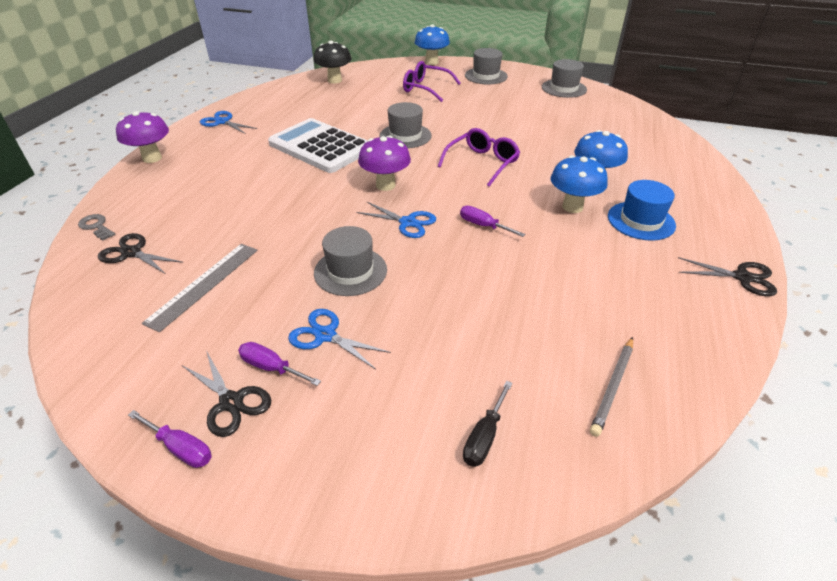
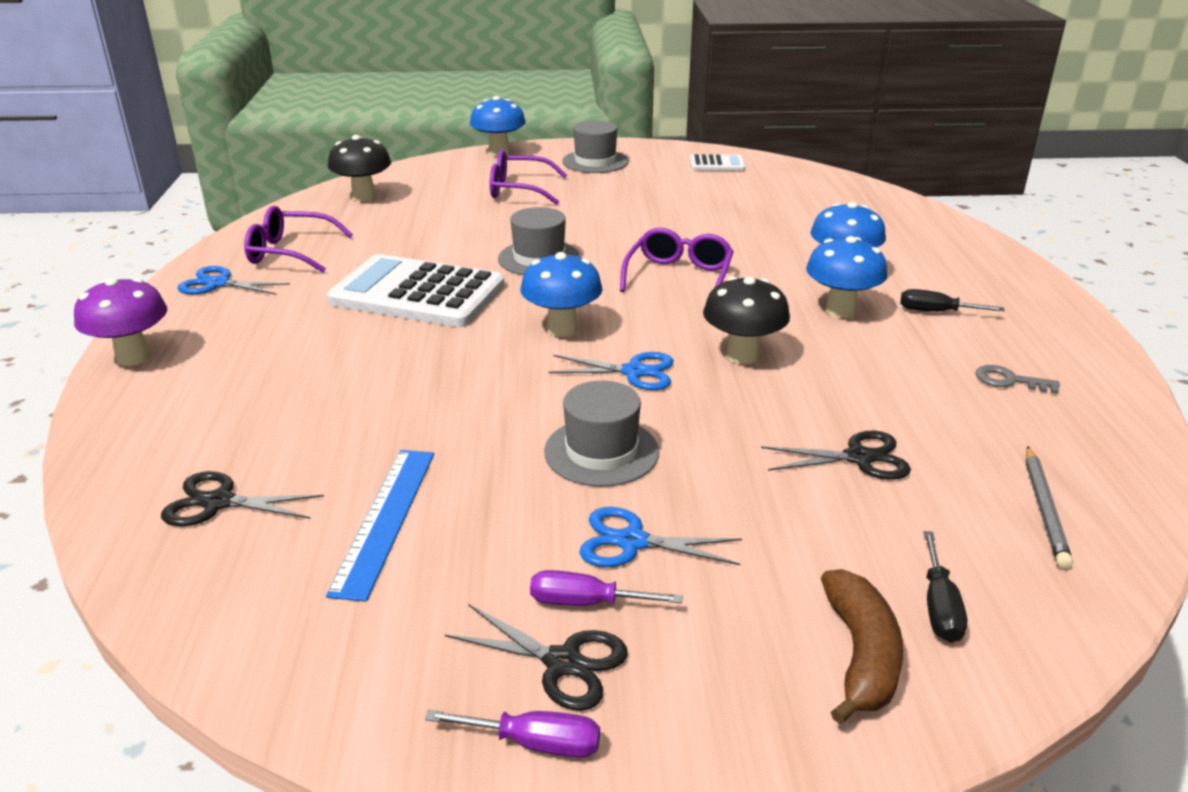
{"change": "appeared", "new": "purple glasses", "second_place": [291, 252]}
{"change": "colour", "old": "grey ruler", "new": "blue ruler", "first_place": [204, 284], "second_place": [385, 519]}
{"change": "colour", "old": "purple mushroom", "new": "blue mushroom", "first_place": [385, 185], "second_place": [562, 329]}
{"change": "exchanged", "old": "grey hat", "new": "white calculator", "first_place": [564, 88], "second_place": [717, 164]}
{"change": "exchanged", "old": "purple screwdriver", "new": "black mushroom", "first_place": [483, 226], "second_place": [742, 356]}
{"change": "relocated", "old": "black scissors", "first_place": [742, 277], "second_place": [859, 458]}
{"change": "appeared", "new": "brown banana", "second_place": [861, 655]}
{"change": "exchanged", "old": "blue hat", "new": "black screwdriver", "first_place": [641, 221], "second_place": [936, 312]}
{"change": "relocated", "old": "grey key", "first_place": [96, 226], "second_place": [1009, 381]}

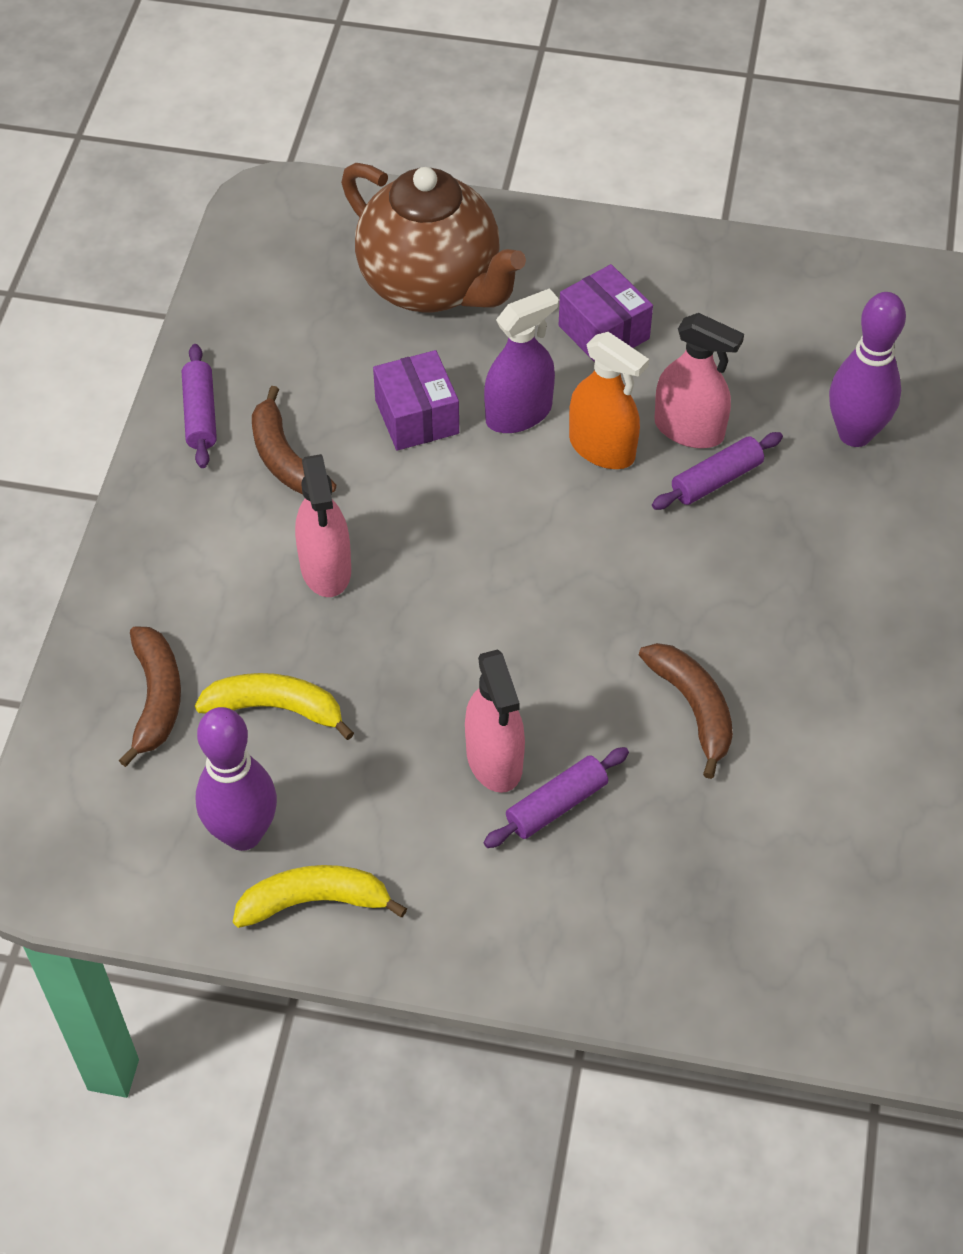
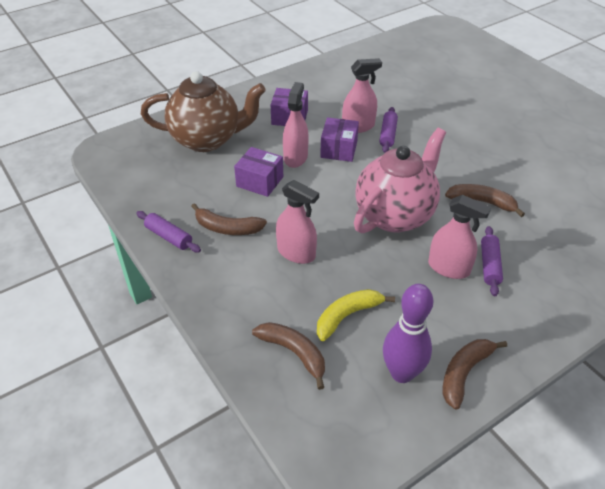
{"change": "colour", "old": "purple spray bottle", "new": "pink spray bottle", "first_place": [518, 414], "second_place": [295, 157]}
{"change": "exchanged", "old": "orange spray bottle", "new": "purple box", "first_place": [602, 448], "second_place": [339, 149]}
{"change": "appeared", "new": "pink teapot", "second_place": [395, 215]}
{"change": "colour", "old": "yellow banana", "new": "brown banana", "first_place": [314, 901], "second_place": [464, 373]}
{"change": "missing", "old": "purple bowling pin", "first_place": [855, 434]}

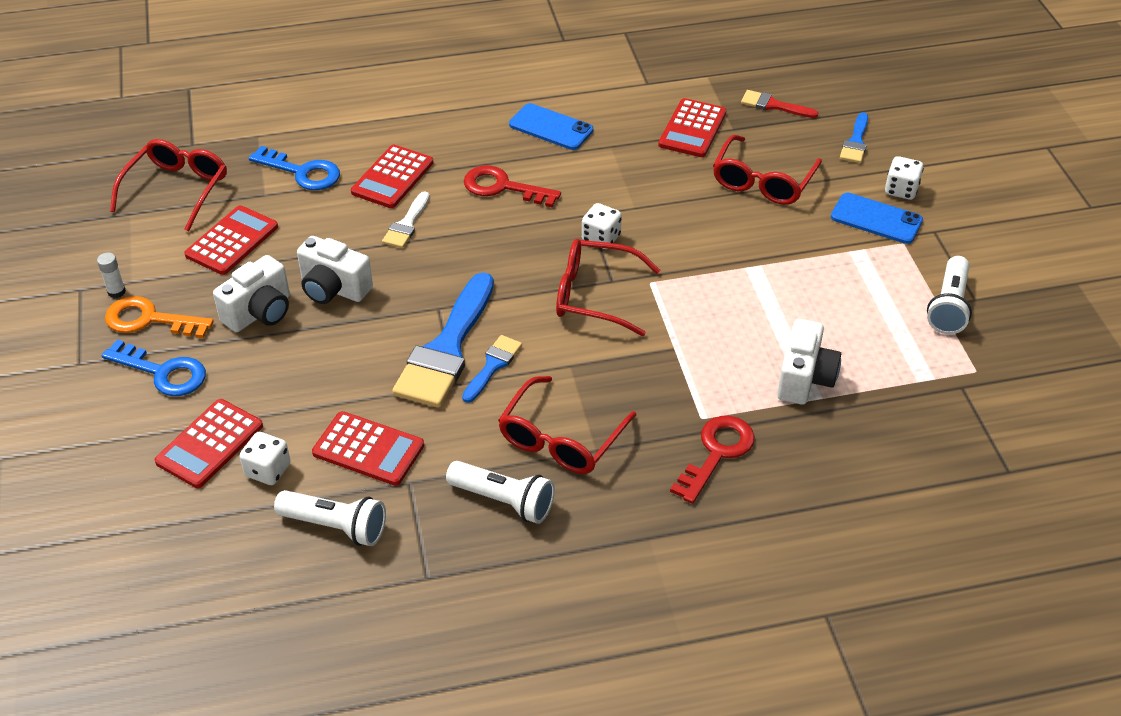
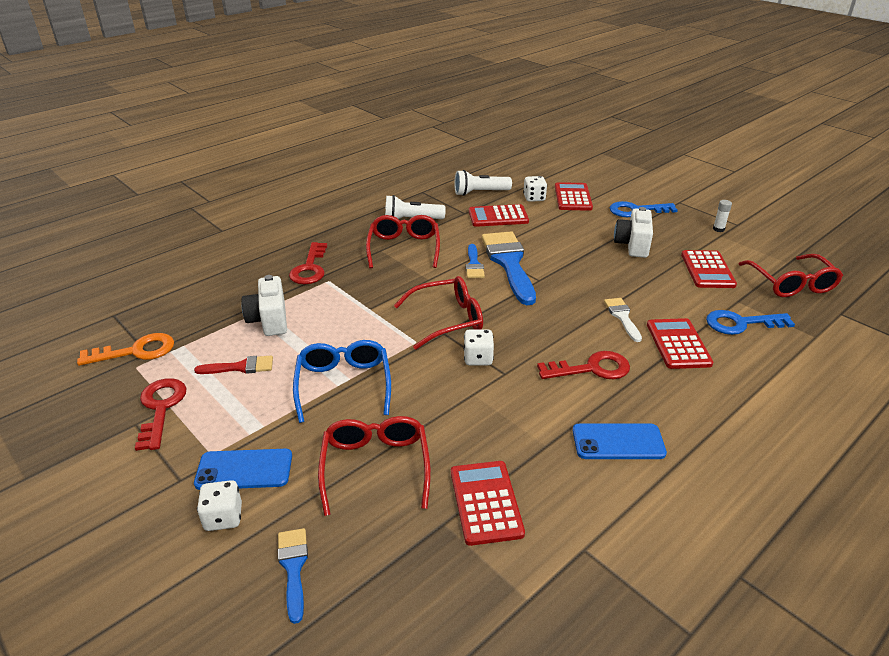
{"change": "relocated", "old": "orange key", "first_place": [149, 320], "second_place": [136, 351]}
{"change": "exchanged", "old": "white flashlight", "new": "red key", "first_place": [948, 306], "second_place": [161, 408]}
{"change": "relocated", "old": "red brush", "first_place": [773, 105], "second_place": [240, 367]}
{"change": "appeared", "new": "blue glasses", "second_place": [343, 385]}
{"change": "missing", "old": "white camera", "first_place": [333, 289]}

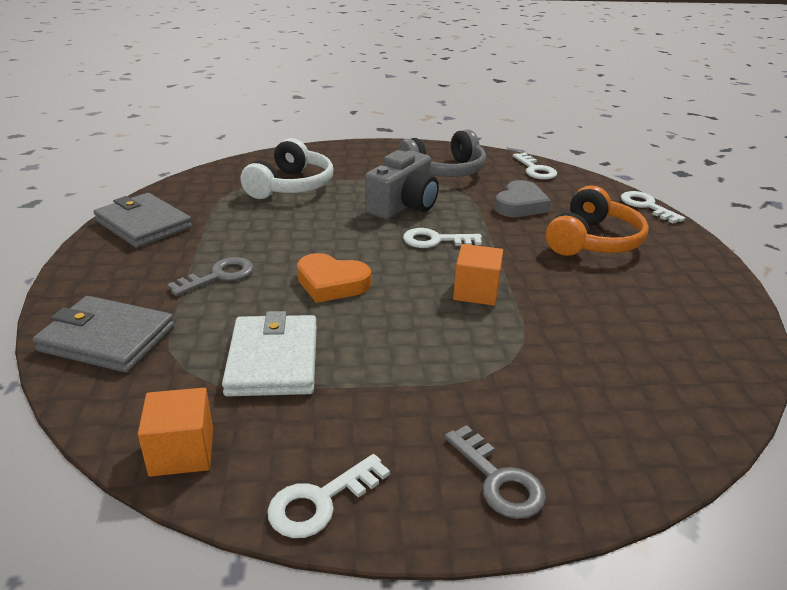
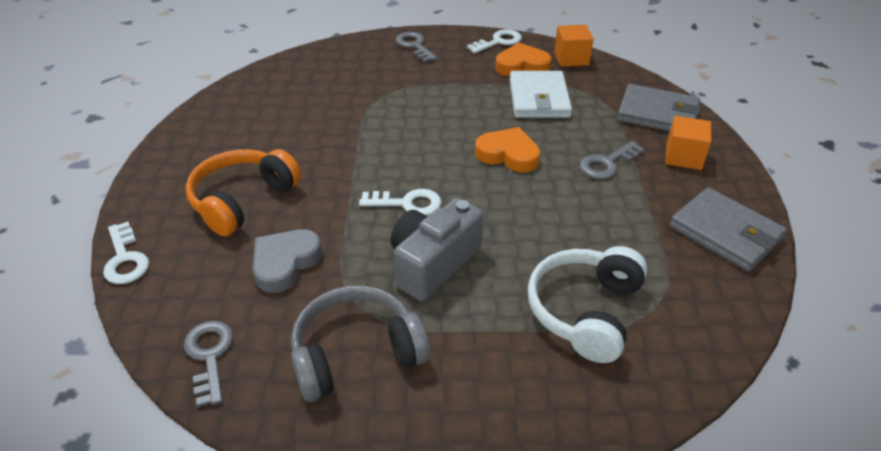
{"change": "colour", "old": "white key", "new": "grey key", "first_place": [535, 170], "second_place": [209, 356]}
{"change": "appeared", "new": "orange heart", "second_place": [522, 66]}
{"change": "relocated", "old": "orange cube", "first_place": [476, 292], "second_place": [683, 157]}

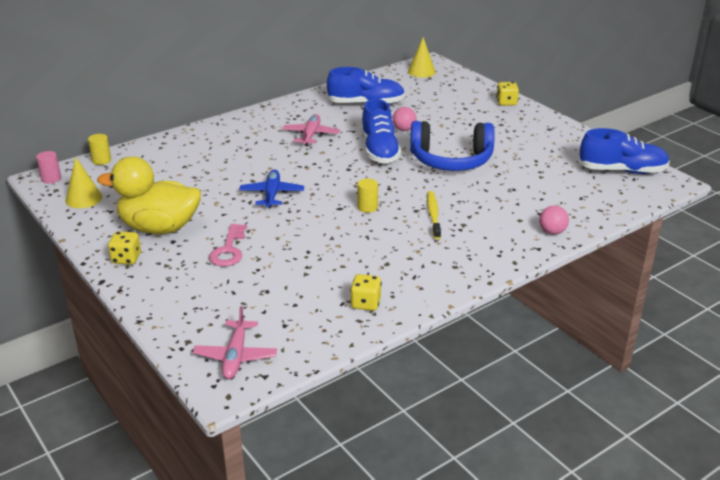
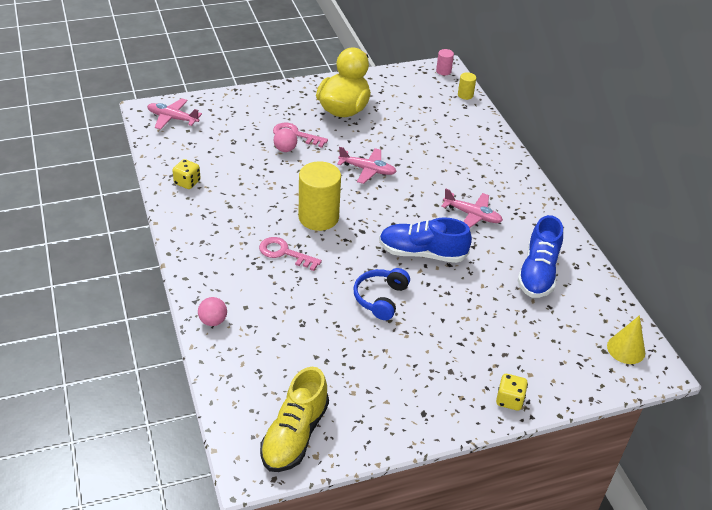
{"change": "exchanged", "old": "yellow toothbrush", "new": "pink key", "first_place": [433, 215], "second_place": [284, 253]}
{"change": "colour", "old": "blue shoe", "new": "yellow shoe", "first_place": [622, 170], "second_place": [295, 435]}
{"change": "relocated", "old": "pink ball", "first_place": [404, 129], "second_place": [285, 149]}
{"change": "size", "old": "yellow cylinder", "first_place": [367, 207], "second_place": [318, 217], "factor": 2.16}
{"change": "colour", "old": "blue plane", "new": "pink plane", "first_place": [272, 194], "second_place": [368, 170]}
{"change": "size", "old": "blue headphones", "first_place": [451, 160], "second_place": [380, 298], "factor": 0.62}
{"change": "missing", "old": "yellow cone", "first_place": [84, 198]}
{"change": "missing", "old": "yellow dice", "first_place": [126, 258]}

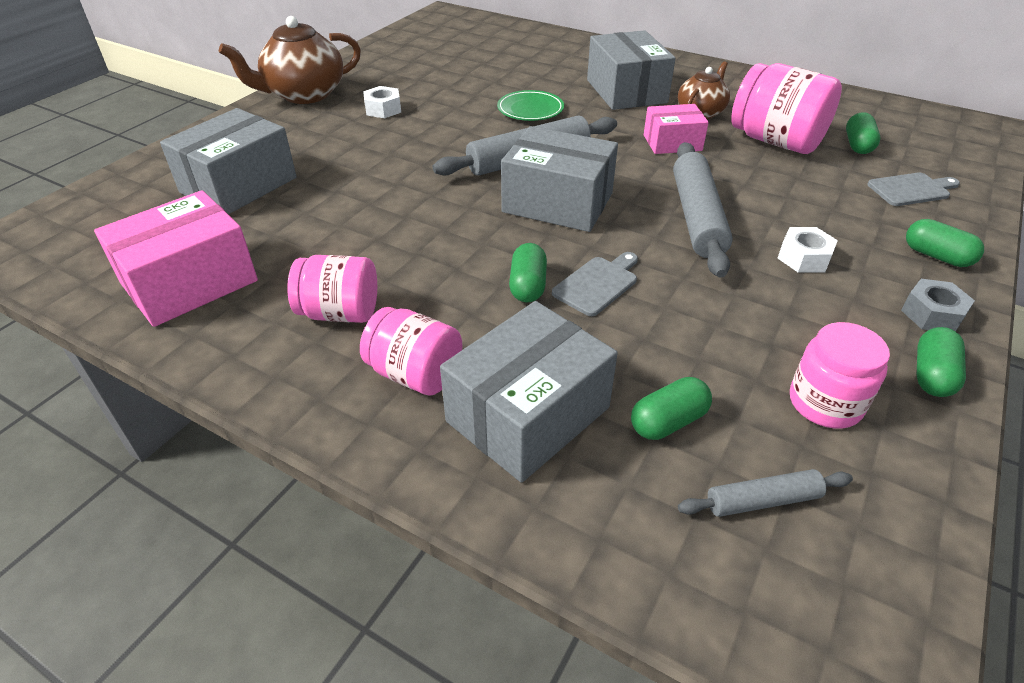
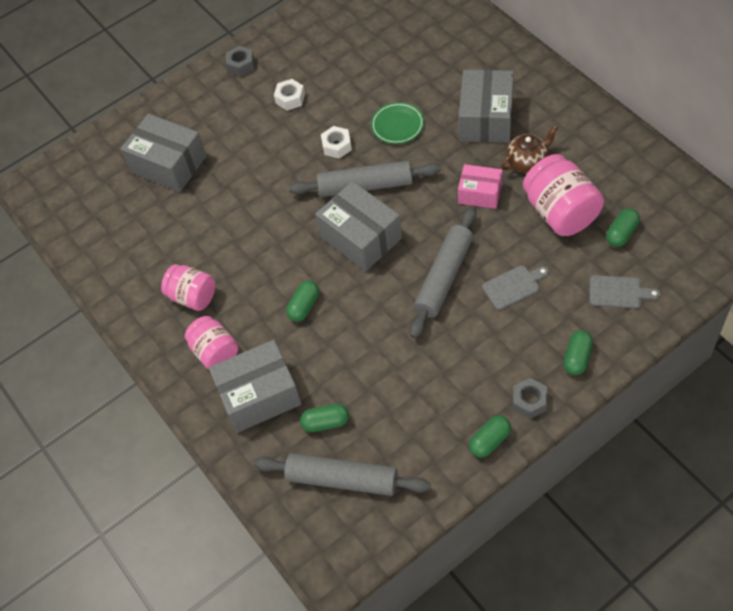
{"change": "spun", "old": "grey box", "first_place": [238, 185], "second_place": [168, 164], "degrees": 60}
{"change": "exchanged", "old": "brown teapot", "new": "grey nut", "first_place": [304, 94], "second_place": [241, 65]}
{"change": "size", "old": "grey rolling pin", "first_place": [762, 500], "second_place": [342, 479], "factor": 1.91}
{"change": "relocated", "old": "white nut", "first_place": [804, 258], "second_place": [337, 146]}
{"change": "relocated", "old": "grey cutting board", "first_place": [597, 284], "second_place": [513, 286]}
{"change": "spun", "old": "green capsule", "first_place": [936, 256], "second_place": [577, 358], "degrees": 45}
{"change": "missing", "old": "pink box", "first_place": [190, 282]}
{"change": "missing", "old": "pink jar", "first_place": [825, 403]}

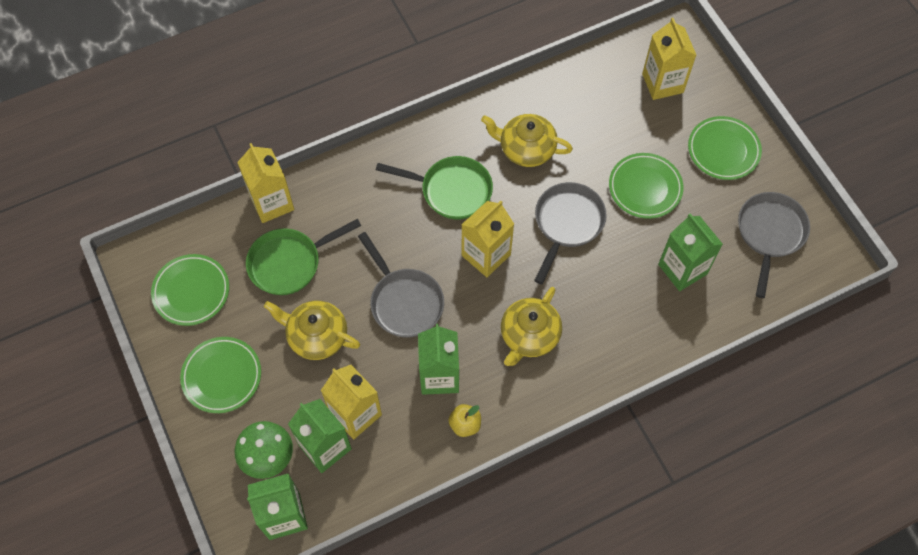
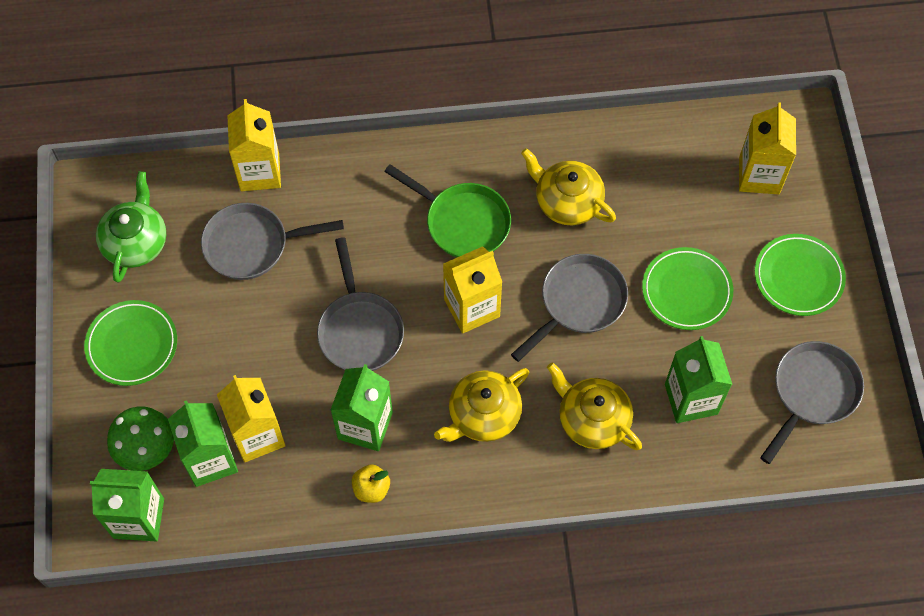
{"change": "exchanged", "old": "green plate", "new": "green teapot", "first_place": [191, 291], "second_place": [136, 242]}
{"change": "colour", "old": "green pan", "new": "grey pan", "first_place": [289, 263], "second_place": [252, 245]}
{"change": "relocated", "old": "yellow teapot", "first_place": [316, 336], "second_place": [592, 419]}

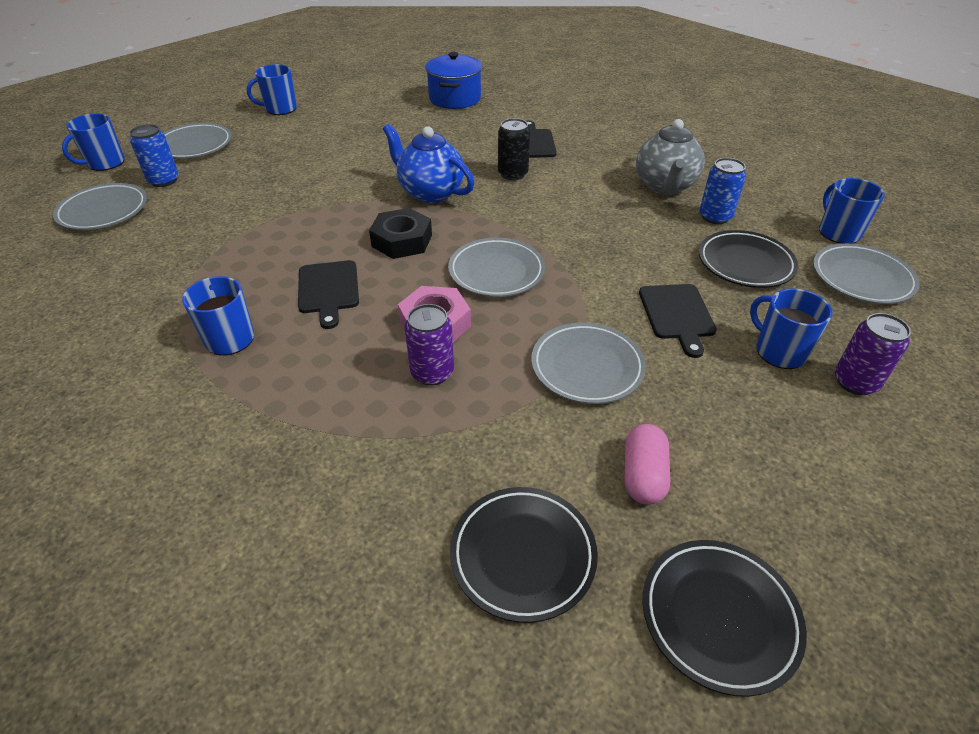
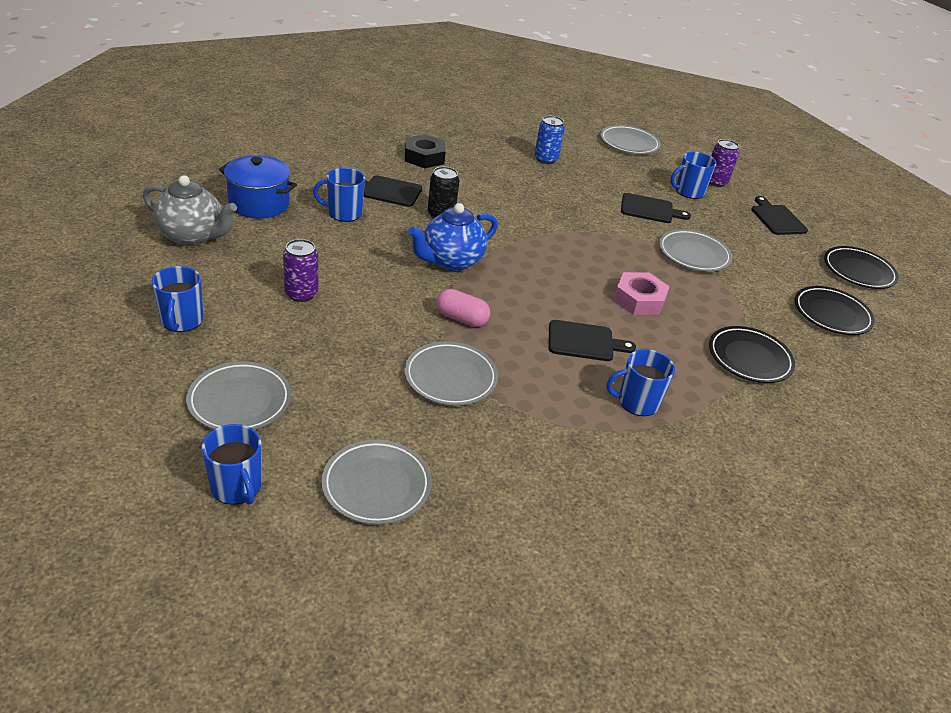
{"change": "relocated", "old": "grey teapot", "first_place": [665, 186], "second_place": [192, 236]}
{"change": "relocated", "old": "purple can", "first_place": [432, 373], "second_place": [301, 294]}
{"change": "relocated", "old": "blue mug", "first_place": [838, 232], "second_place": [344, 213]}
{"change": "relocated", "old": "grey plate", "first_place": [496, 272], "second_place": [450, 378]}
{"change": "relocated", "old": "black nut", "first_place": [402, 240], "second_place": [424, 157]}
{"change": "relocated", "old": "pink capsule", "first_place": [643, 475], "second_place": [461, 318]}
{"change": "relocated", "old": "black plate", "first_place": [745, 263], "second_place": [749, 358]}
{"change": "appeared", "new": "black cutting board", "second_place": [777, 218]}
{"change": "missing", "old": "blue can", "first_place": [164, 180]}

